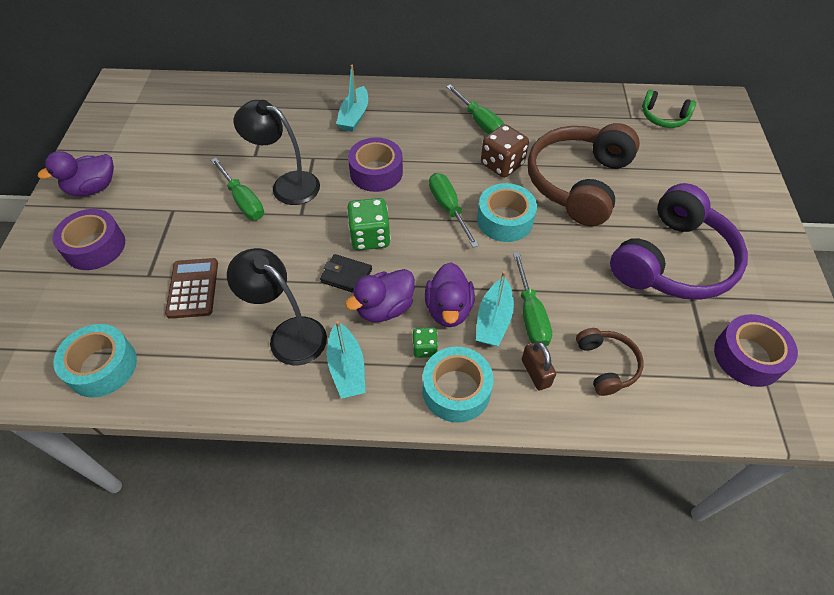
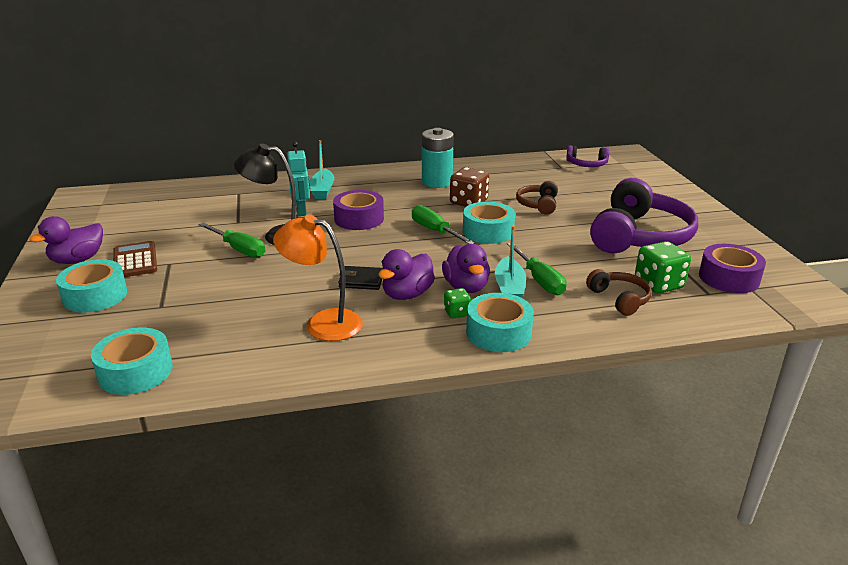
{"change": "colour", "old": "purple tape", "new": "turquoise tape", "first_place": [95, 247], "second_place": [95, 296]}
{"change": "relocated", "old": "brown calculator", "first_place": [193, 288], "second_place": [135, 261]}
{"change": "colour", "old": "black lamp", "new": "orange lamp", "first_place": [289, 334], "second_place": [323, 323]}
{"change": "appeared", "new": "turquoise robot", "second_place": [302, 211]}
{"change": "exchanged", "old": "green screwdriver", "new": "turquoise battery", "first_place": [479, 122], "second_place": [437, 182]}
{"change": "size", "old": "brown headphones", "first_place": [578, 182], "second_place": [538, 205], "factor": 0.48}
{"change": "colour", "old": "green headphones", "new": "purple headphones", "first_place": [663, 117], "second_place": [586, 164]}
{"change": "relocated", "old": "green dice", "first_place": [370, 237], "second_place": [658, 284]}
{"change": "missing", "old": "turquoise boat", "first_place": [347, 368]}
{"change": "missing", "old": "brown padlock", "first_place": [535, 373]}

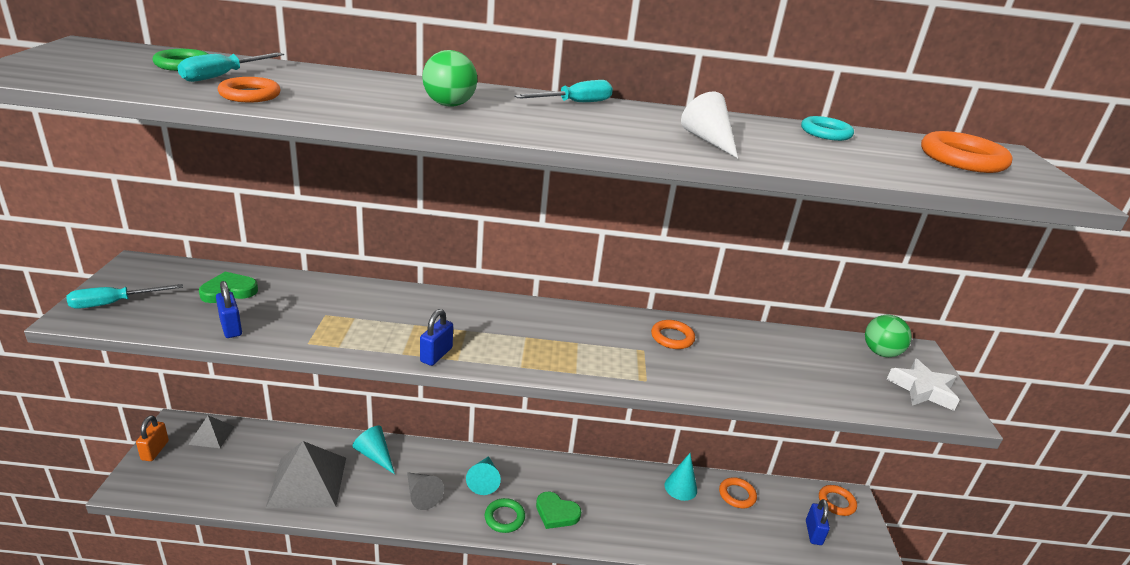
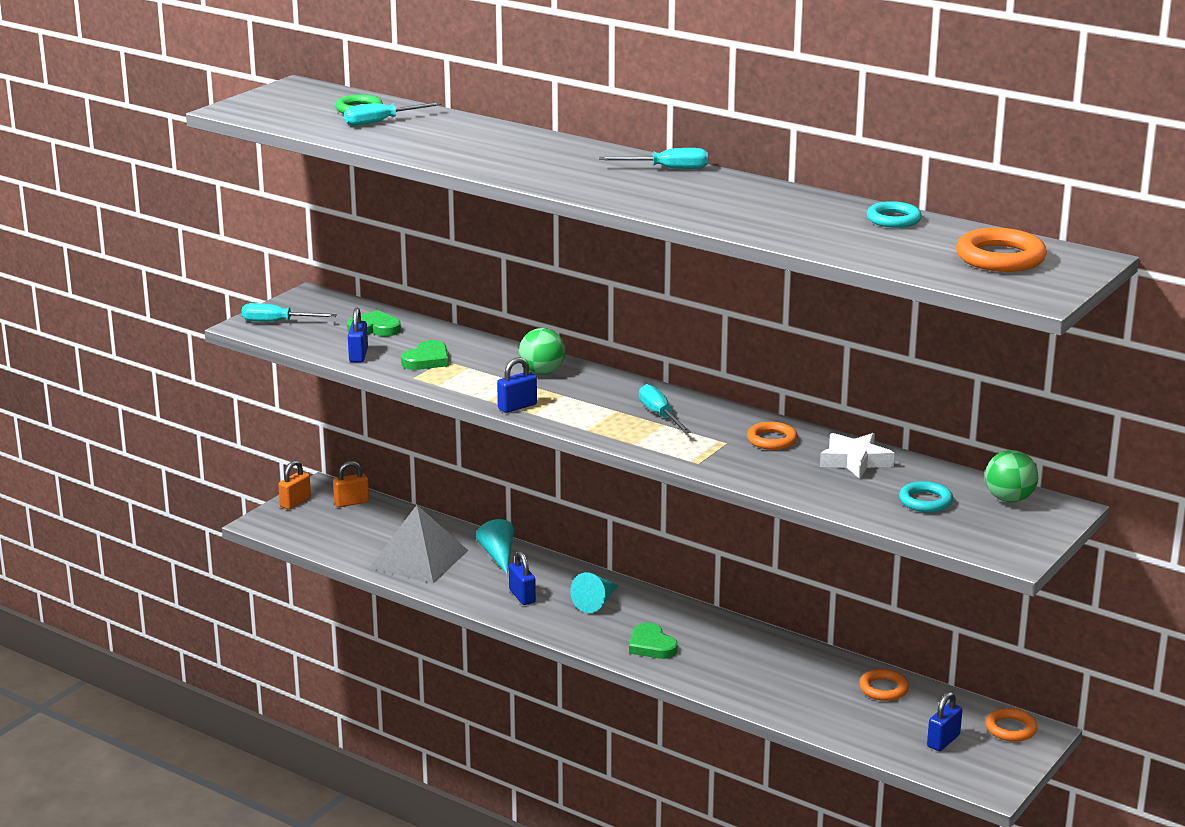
{"change": "exchanged", "old": "grey pyramid", "new": "orange padlock", "first_place": [211, 435], "second_place": [351, 502]}
{"change": "appeared", "new": "green heart", "second_place": [427, 360]}
{"change": "exchanged", "old": "grey cone", "new": "blue padlock", "first_place": [421, 495], "second_place": [522, 596]}
{"change": "relocated", "old": "green ball", "first_place": [449, 105], "second_place": [542, 372]}
{"change": "appeared", "new": "turquoise screwdriver", "second_place": [660, 415]}
{"change": "relocated", "old": "white star", "first_place": [922, 389], "second_place": [855, 461]}
{"change": "appeared", "new": "turquoise ring", "second_place": [925, 501]}
{"change": "missing", "old": "orange ring", "first_place": [250, 95]}
{"change": "missing", "old": "green ring", "first_place": [504, 518]}
{"change": "missing", "old": "turquoise cone", "first_place": [680, 487]}
{"change": "missing", "old": "white cone", "first_place": [709, 140]}

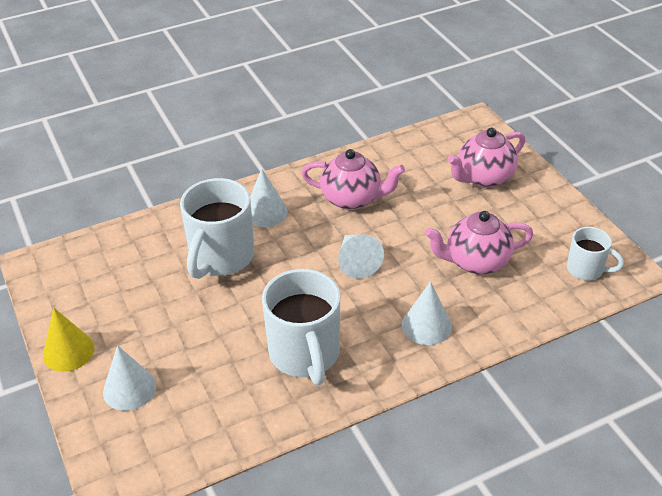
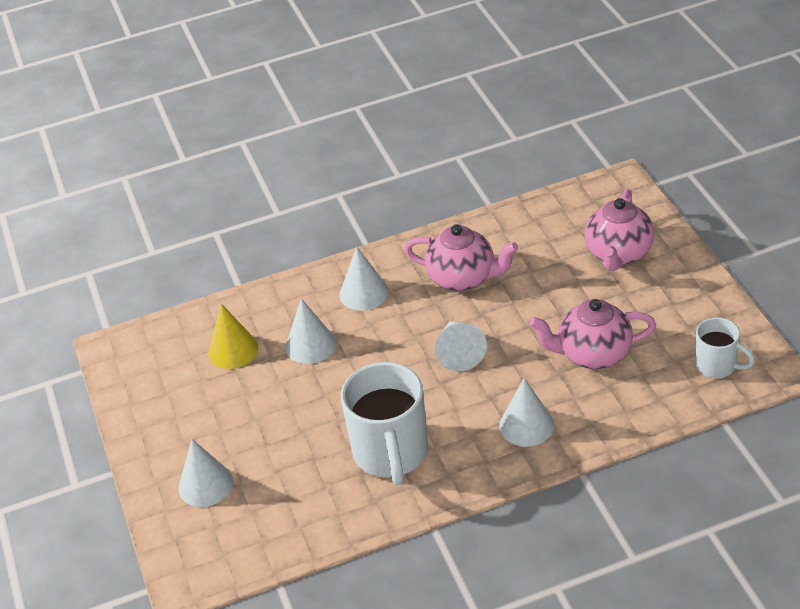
{"change": "relocated", "old": "yellow cone", "first_place": [68, 351], "second_place": [233, 350]}
{"change": "exchanged", "old": "white mug", "new": "white cone", "first_place": [221, 258], "second_place": [310, 345]}
{"change": "spun", "old": "pink teapot", "first_place": [484, 178], "second_place": [618, 254], "degrees": -45}

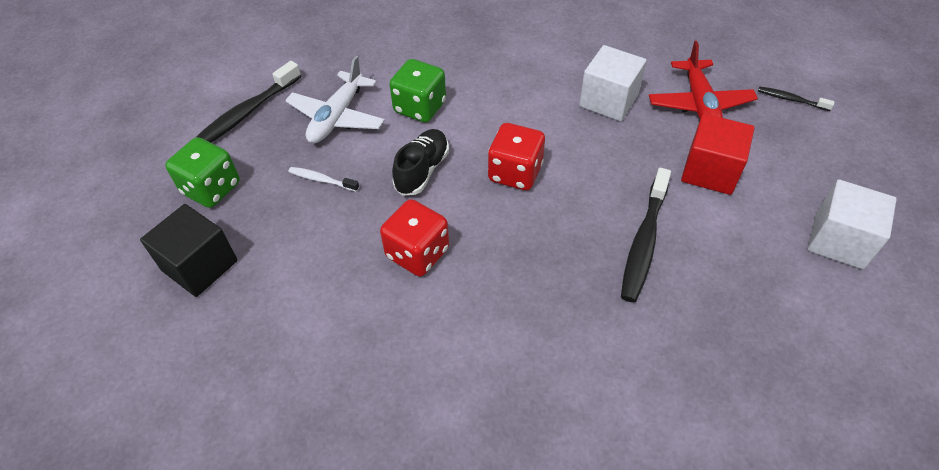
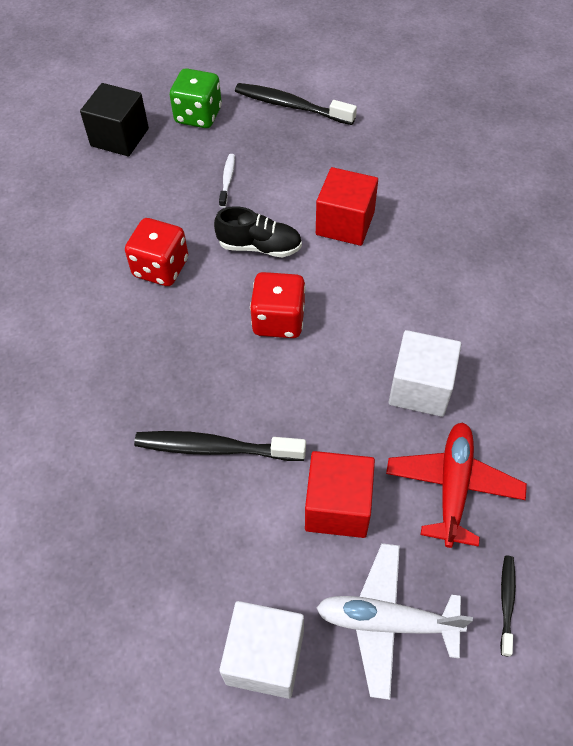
{"change": "exchanged", "old": "green dice", "new": "red cube", "first_place": [420, 107], "second_place": [345, 223]}
{"change": "relocated", "old": "white plane", "first_place": [337, 117], "second_place": [387, 622]}
{"change": "spun", "old": "red plane", "first_place": [699, 104], "second_place": [453, 487], "degrees": 120}

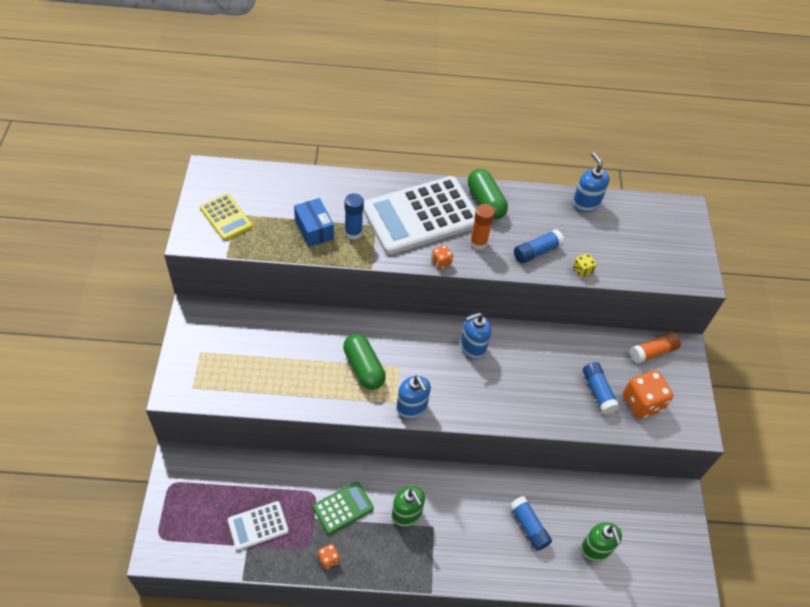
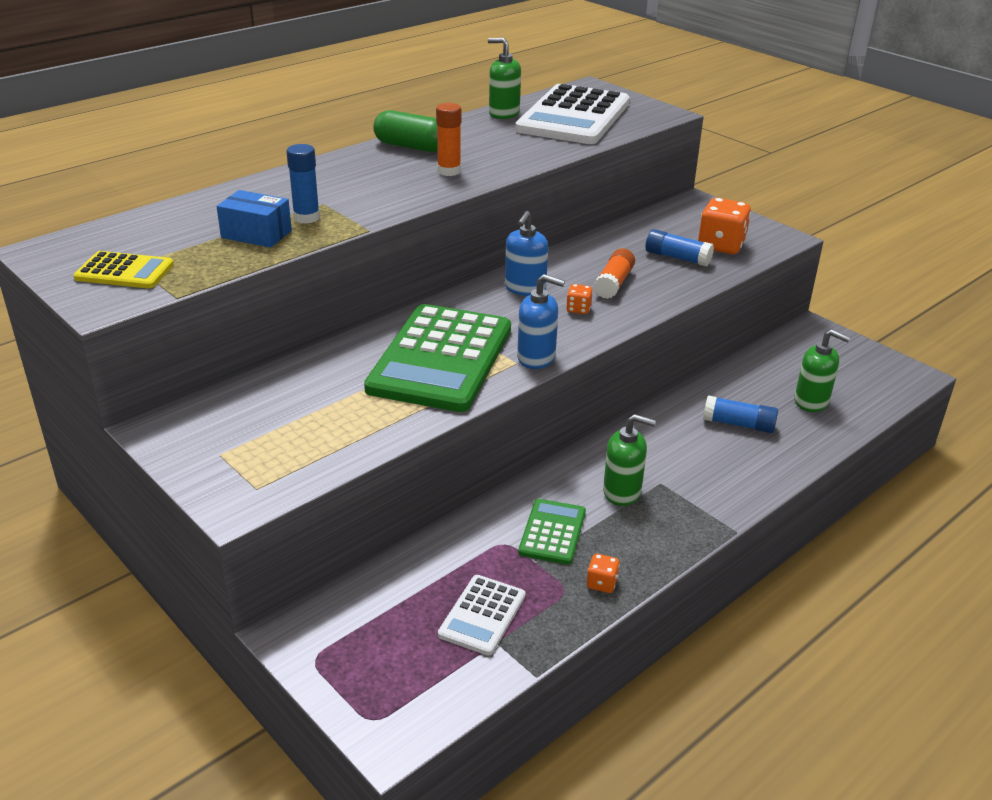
{"change": "exchanged", "old": "green capsule", "new": "green calculator", "first_place": [364, 368], "second_place": [440, 359]}
{"change": "colour", "old": "blue soap dispenser", "new": "green soap dispenser", "first_place": [585, 203], "second_place": [503, 113]}
{"change": "relocated", "old": "white calculator", "first_place": [421, 215], "second_place": [573, 116]}
{"change": "relocated", "old": "orange dice", "first_place": [441, 262], "second_place": [578, 309]}
{"change": "relocated", "old": "orange glue stick", "first_place": [653, 352], "second_place": [614, 283]}
{"change": "missing", "old": "blue glue stick", "first_place": [536, 252]}
{"change": "missing", "old": "yellow dice", "first_place": [582, 270]}

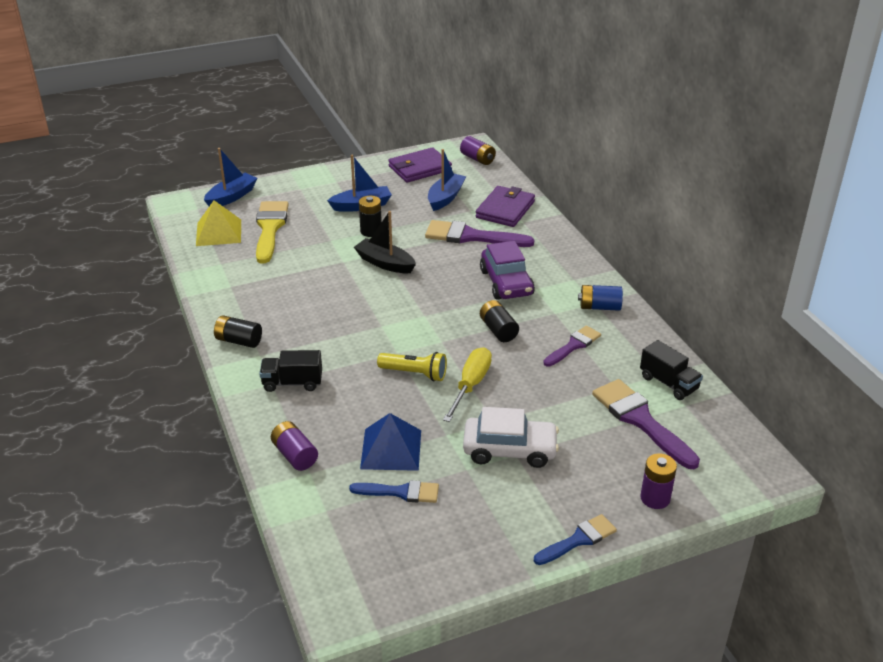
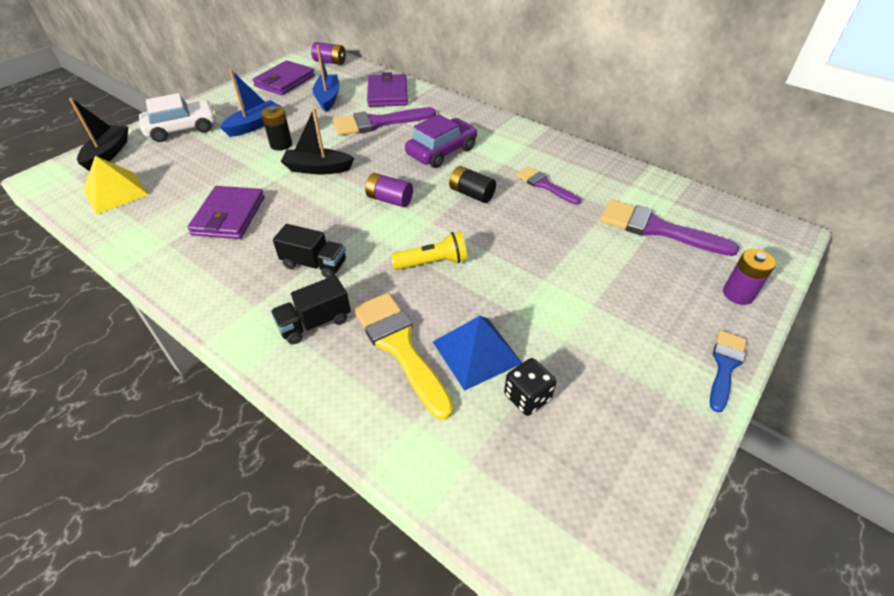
{"change": "colour", "old": "blue boat", "new": "black boat", "first_place": [231, 197], "second_place": [108, 154]}
{"change": "relocated", "old": "white car", "first_place": [509, 450], "second_place": [182, 129]}
{"change": "appeared", "new": "purple wallet", "second_place": [229, 216]}
{"change": "relocated", "old": "black truck", "first_place": [668, 383], "second_place": [314, 264]}
{"change": "relocated", "old": "yellow brush", "first_place": [270, 228], "second_place": [399, 347]}
{"change": "relocated", "old": "purple battery", "first_place": [295, 455], "second_place": [389, 200]}
{"change": "spun", "old": "purple car", "first_place": [506, 283], "second_place": [441, 151], "degrees": -90}
{"change": "exchanged", "old": "blue brush", "new": "black dice", "first_place": [401, 492], "second_place": [527, 397]}
{"change": "spun", "old": "purple brush", "first_place": [573, 345], "second_place": [544, 185], "degrees": -60}
{"change": "missing", "old": "black battery", "first_place": [239, 341]}
{"change": "missing", "old": "yellow screwdriver", "first_place": [470, 385]}
{"change": "missing", "old": "blue battery", "first_place": [599, 307]}

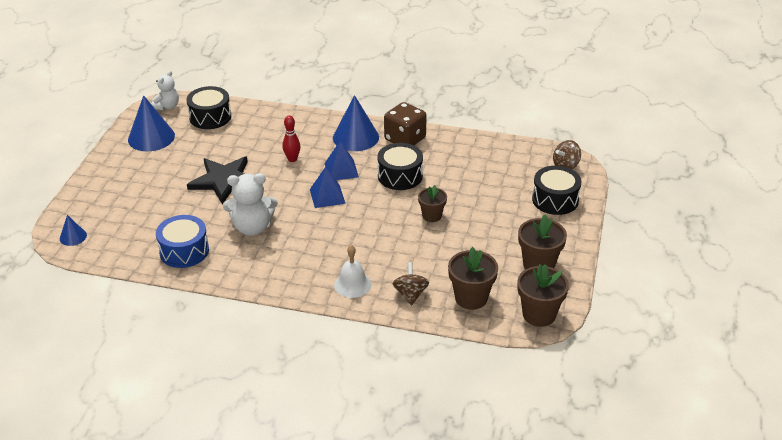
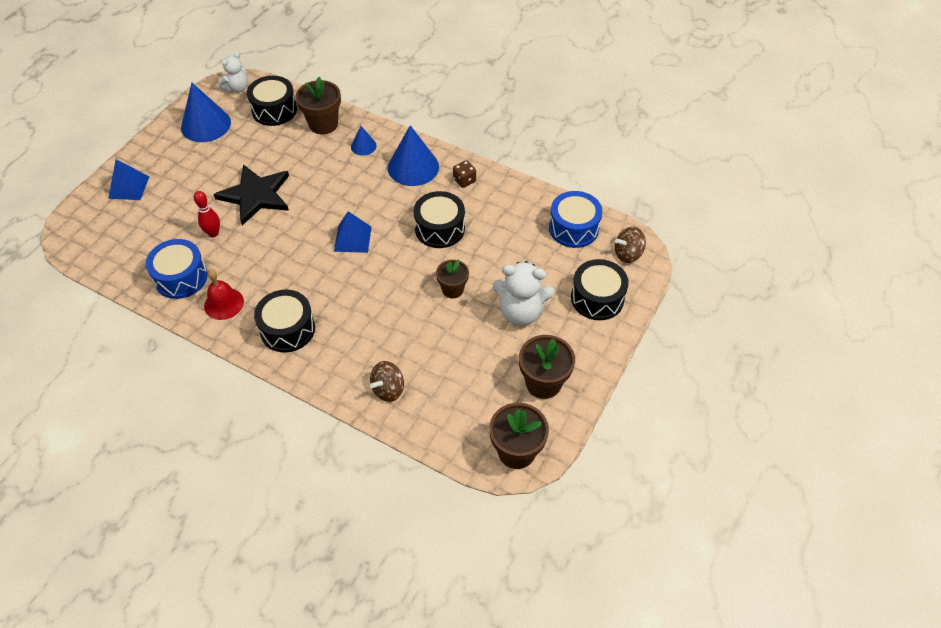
{"change": "relocated", "old": "blue pyramid", "first_place": [341, 170], "second_place": [129, 187]}
{"change": "relocated", "old": "red bowling pin", "first_place": [292, 159], "second_place": [213, 233]}
{"change": "appeared", "new": "red bell", "second_place": [224, 303]}
{"change": "appeared", "new": "black drum", "second_place": [287, 329]}
{"change": "relocated", "old": "brown flower pot", "first_place": [471, 298], "second_place": [323, 124]}
{"change": "relocated", "old": "blue cone", "first_place": [73, 237], "second_place": [363, 146]}
{"change": "spun", "old": "brown spinning top", "first_place": [410, 294], "second_place": [388, 389], "degrees": -150}
{"change": "size", "old": "brown dice", "first_place": [405, 139], "second_place": [464, 180], "factor": 0.5}
{"change": "relocated", "old": "white teddy bear", "first_place": [252, 227], "second_place": [521, 312]}
{"change": "appeared", "new": "blue drum", "second_place": [573, 228]}
{"change": "missing", "old": "white bell", "first_place": [352, 284]}

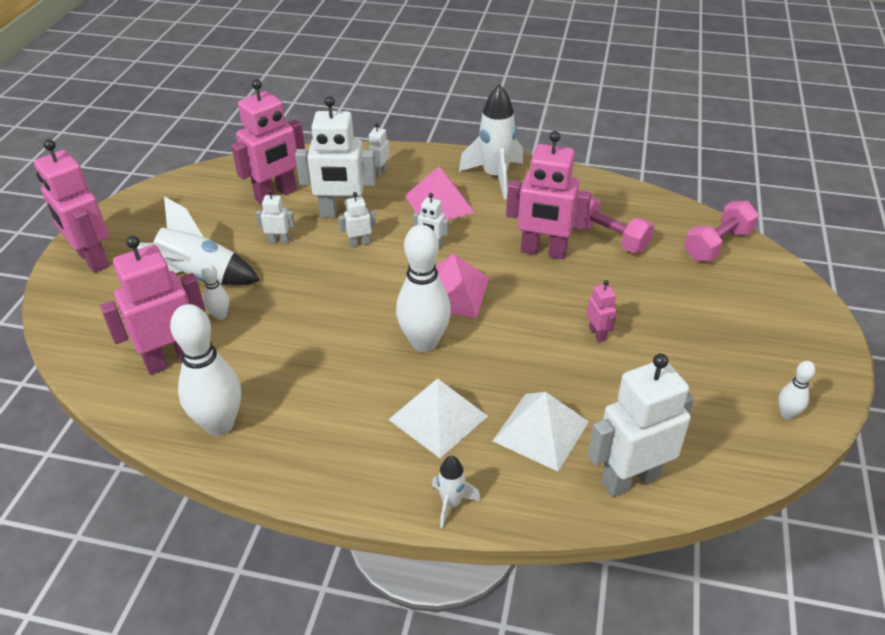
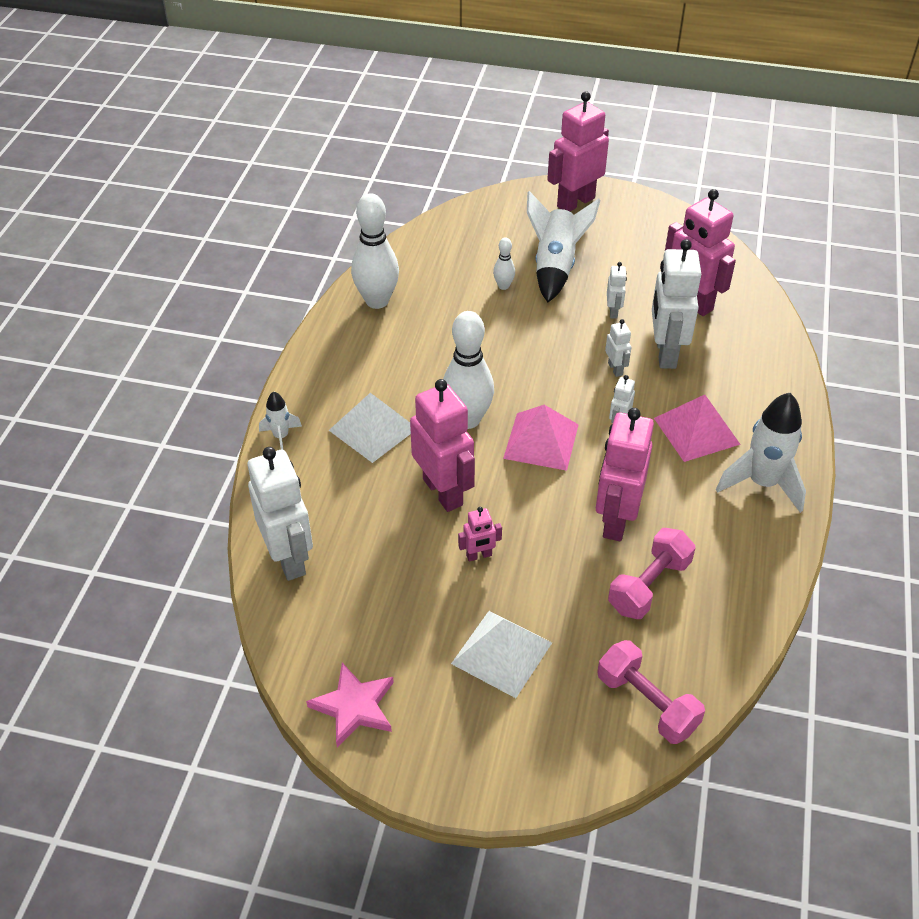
{"change": "exchanged", "old": "white bowling pin", "new": "pink star", "first_place": [787, 414], "second_place": [354, 706]}
{"change": "relocated", "old": "pink robot", "first_place": [171, 359], "second_place": [443, 492]}
{"change": "relocated", "old": "white pyramid", "first_place": [541, 431], "second_place": [501, 653]}
{"change": "missing", "old": "white robot", "first_place": [379, 172]}

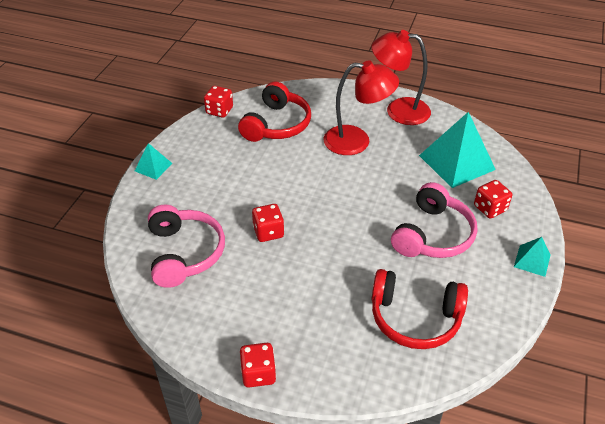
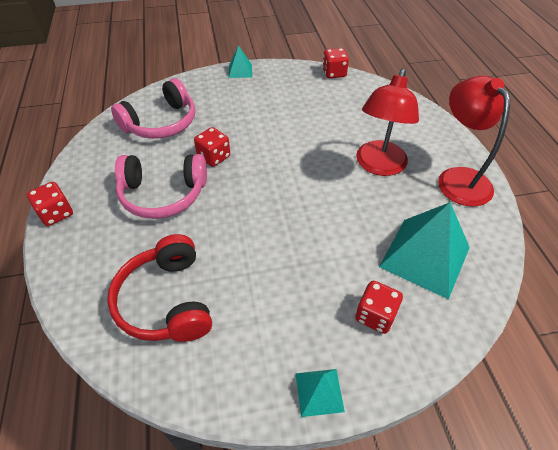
{"change": "relocated", "old": "pink headphones", "first_place": [433, 235], "second_place": [163, 194]}
{"change": "spun", "old": "red lamp", "first_place": [357, 141], "second_place": [378, 166], "degrees": 45}
{"change": "missing", "old": "red headphones", "first_place": [277, 125]}

